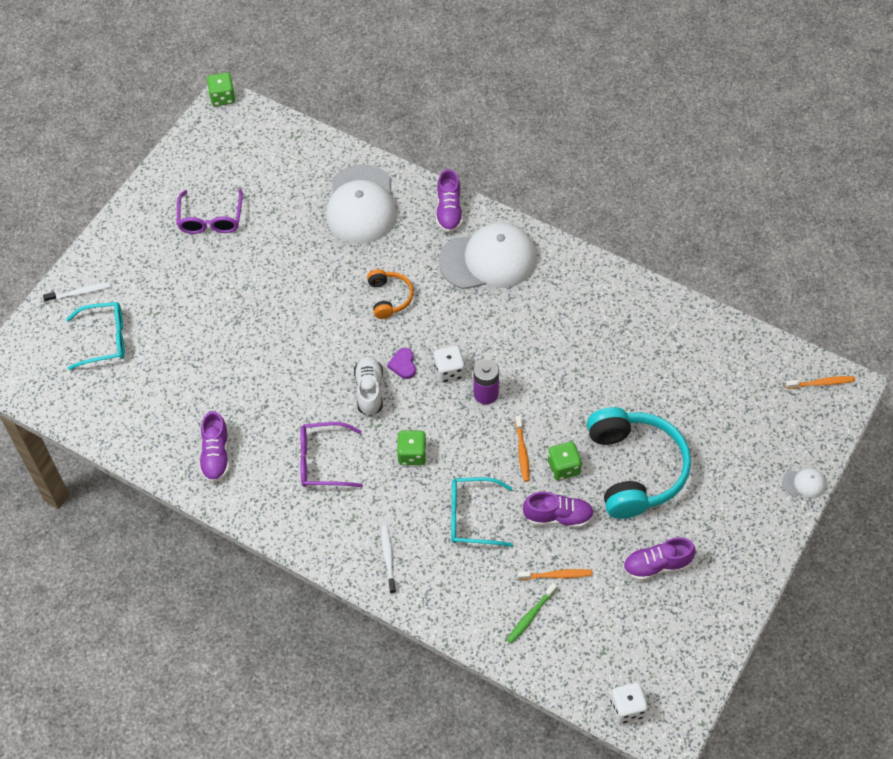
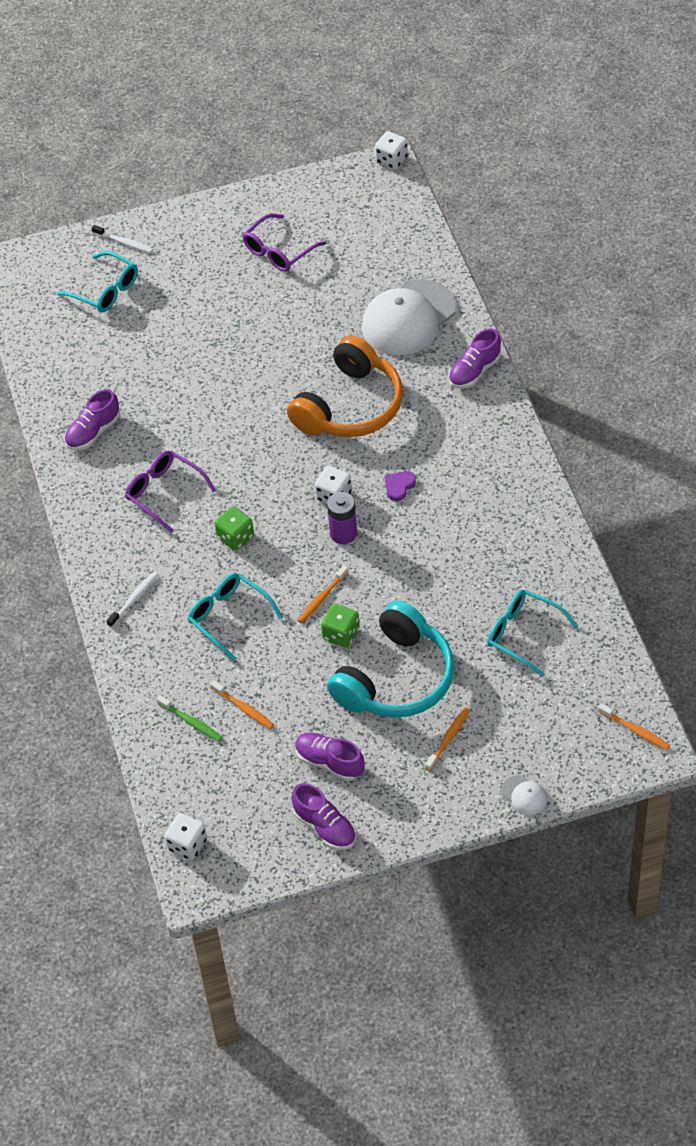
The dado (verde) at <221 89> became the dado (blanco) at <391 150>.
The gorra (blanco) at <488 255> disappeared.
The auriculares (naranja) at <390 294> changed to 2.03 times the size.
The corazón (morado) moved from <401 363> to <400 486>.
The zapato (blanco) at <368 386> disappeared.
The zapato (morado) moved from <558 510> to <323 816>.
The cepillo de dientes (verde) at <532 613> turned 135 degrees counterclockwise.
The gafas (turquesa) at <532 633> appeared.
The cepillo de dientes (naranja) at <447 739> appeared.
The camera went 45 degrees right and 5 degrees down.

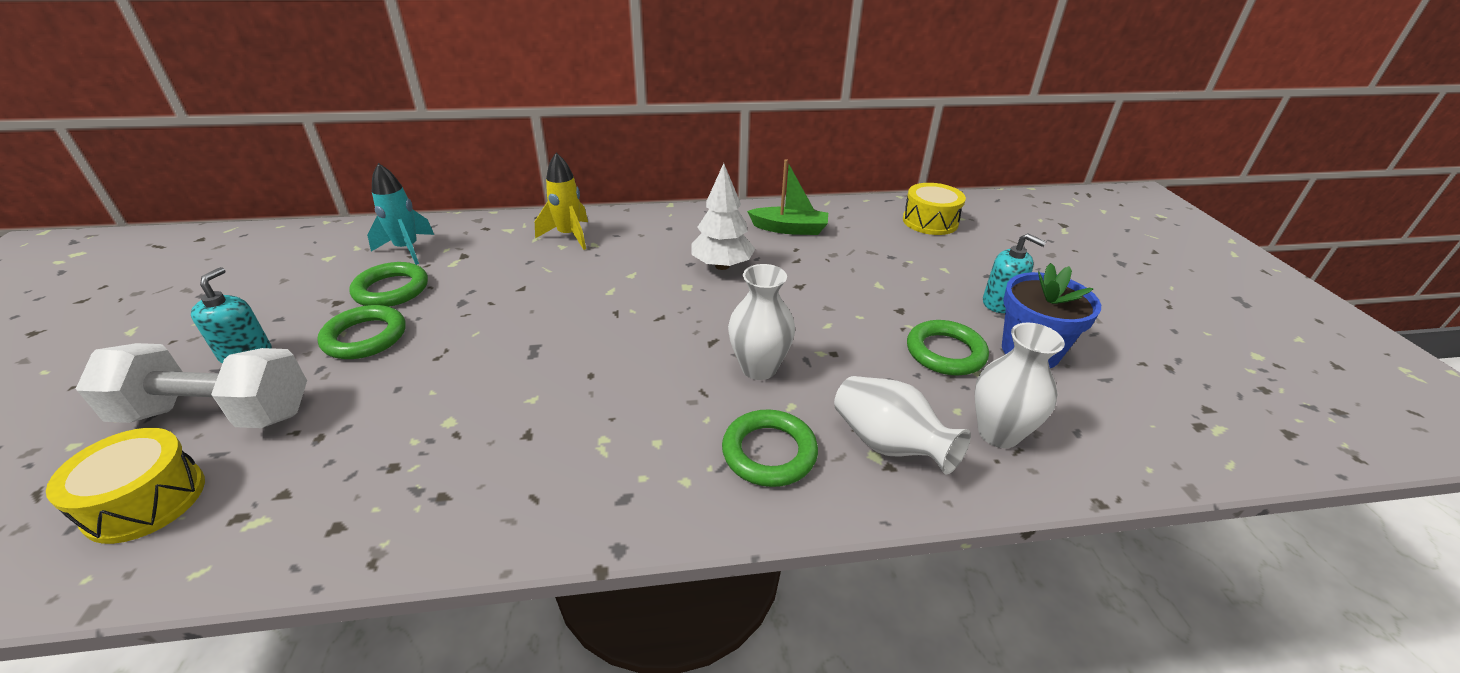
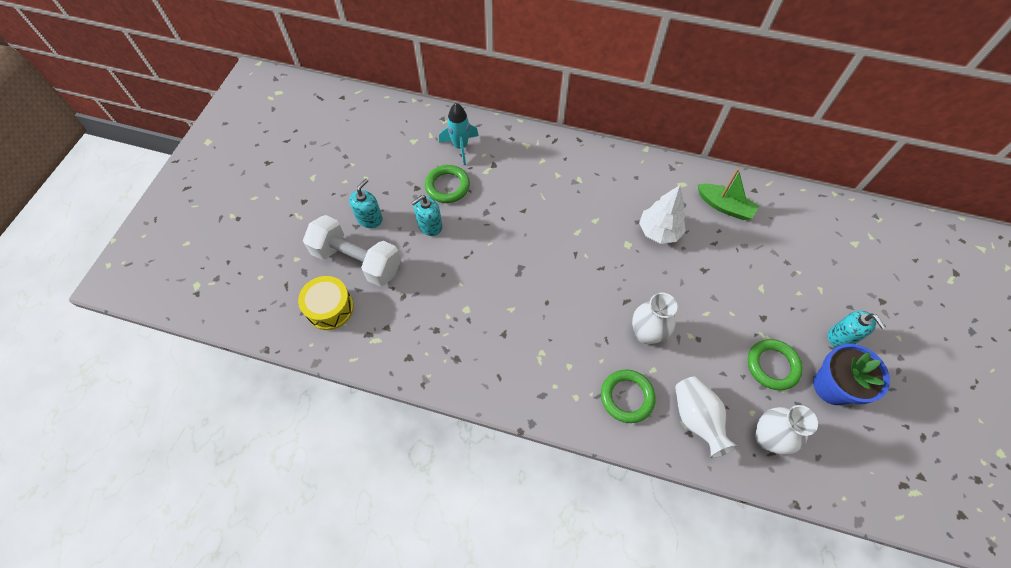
The cohete (amarillo) at <561 201> disappeared.
The tambor (amarillo) at <934 209> disappeared.
The anillo (verde) at <361 332> was replaced by the dispensador de jabón (turquesa) at <426 215>.
The camera went 25 degrees right and 25 degrees up.

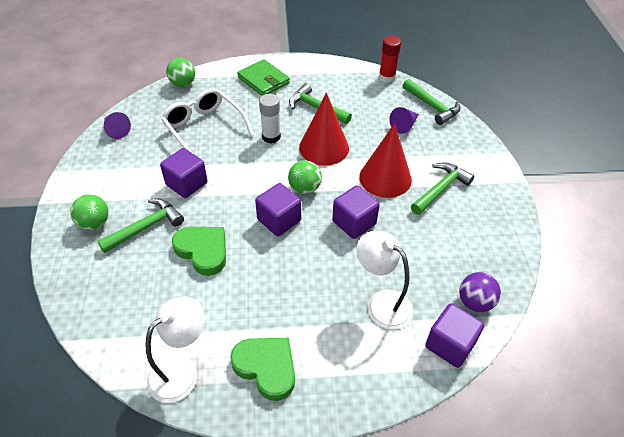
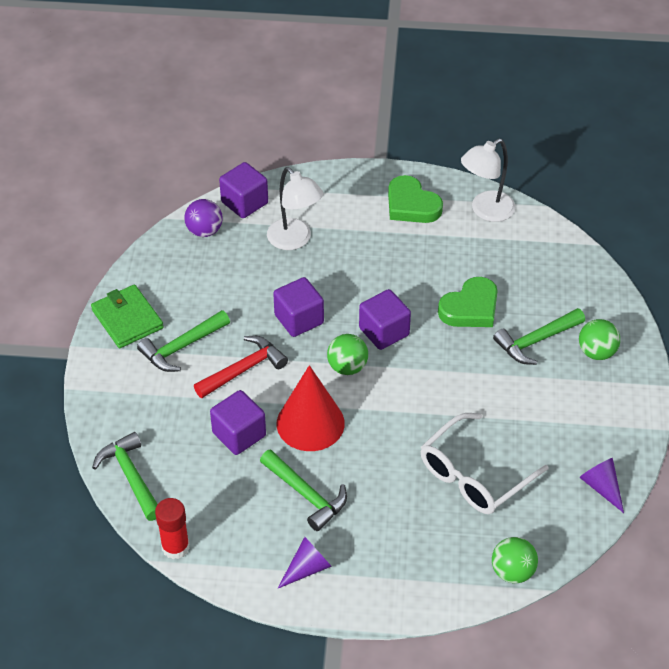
The cartera (verde) moved from <263 77> to <127 316>.
The gafas (blanco) at <207 120> turned 75 degrees clockwise.
The barra de pegamento (blanco) at <270 118> disappeared.
The cono (morado) moved from <404 120> to <304 563>.
The cono (rojo) at <385 160> was replaced by the martillo (rojo) at <241 367>.
The cubo (morado) moved from <184 173> to <238 422>.
The corazón (verde) at <199 251> turned 90 degrees counterclockwise.
The camera went 170 degrees left and 0 degrees up.

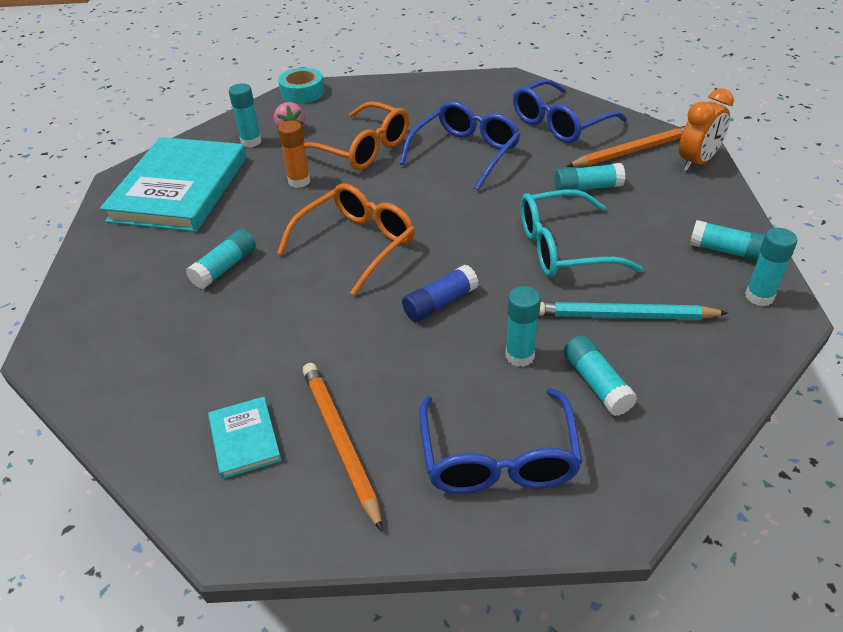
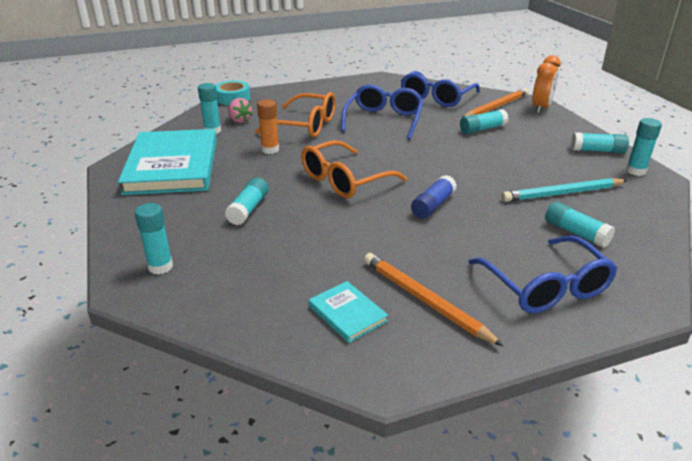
The gafas (naranja) at <346 239> turned 150 degrees counterclockwise.
The gafas (turquesa) at <582 233> disappeared.
The barra de pegamento (turquesa) moved from <523 326> to <154 239>.
The camera went 20 degrees left and 10 degrees down.

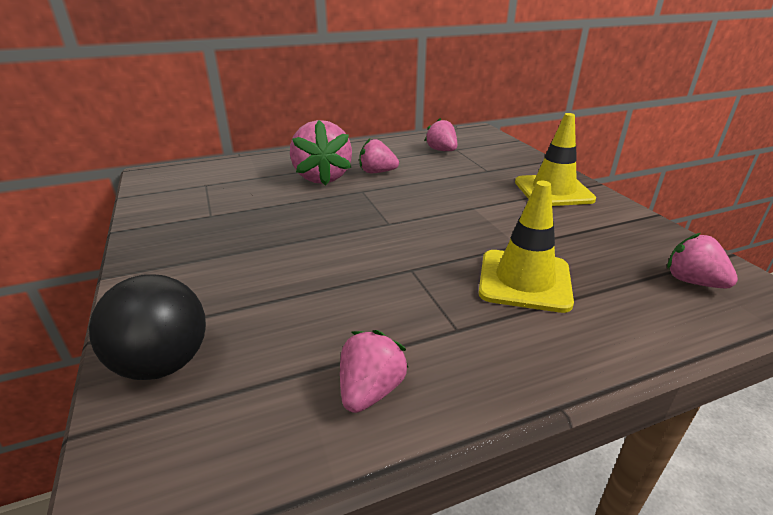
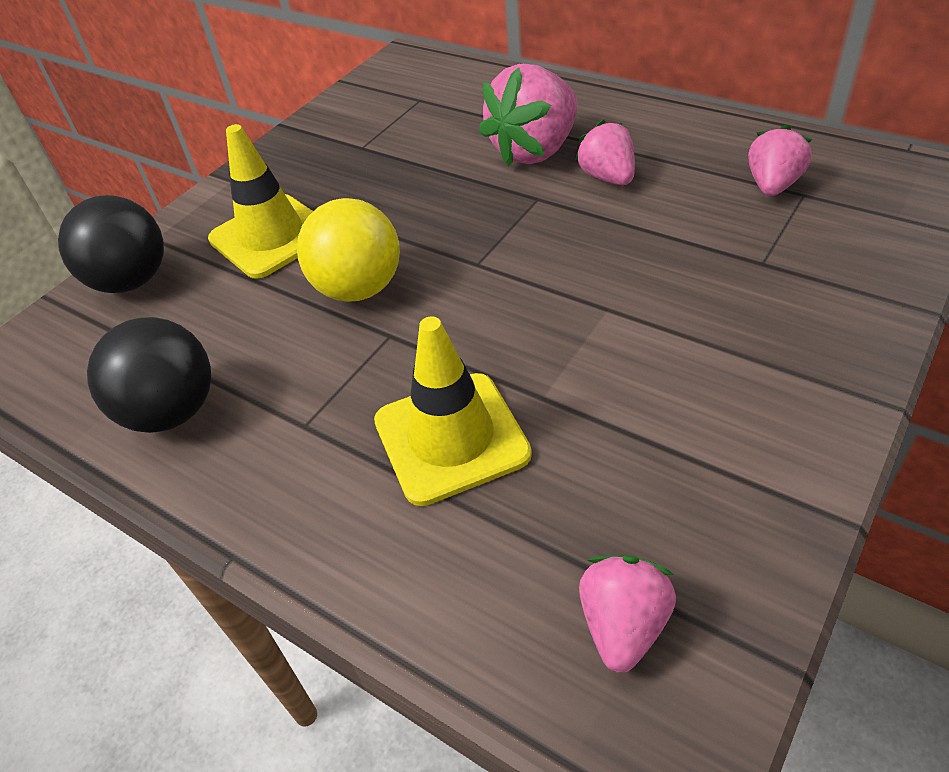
The cono de tráfico (amarillo) moved from <555 159> to <260 201>.
The fresa (rosa) at <374 371> was replaced by the pelota (negro) at <149 375>.
The pelota (amarillo) at <348 250> appeared.
The camera went 60 degrees right and 15 degrees up.

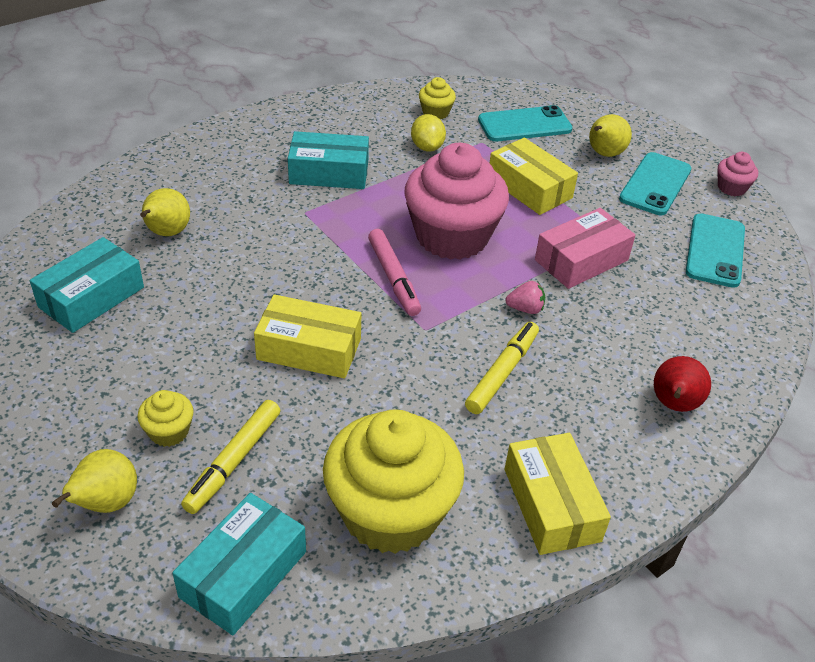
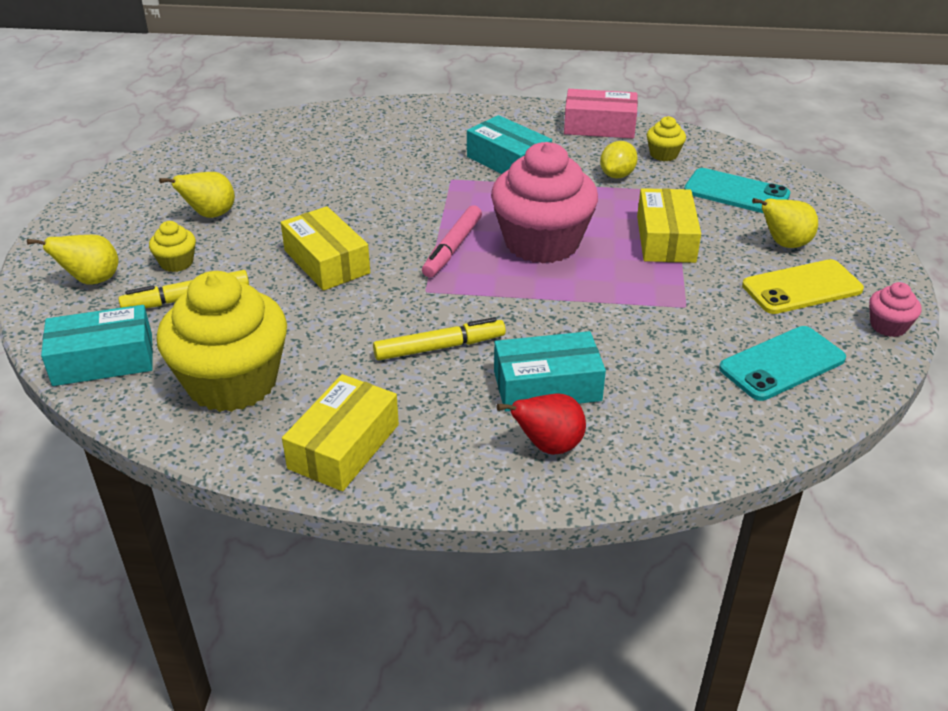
The móvil (turquesa) at <655 183> became the móvil (amarillo) at <803 286>.
The pera (amarillo) moved from <165 212> to <197 195>.
The caja (rosa) moved from <585 248> to <601 113>.
The caja (turquesa) moved from <87 285> to <550 371>.
The fresa (rosa) at <525 297> disappeared.
The camera went 45 degrees right and 5 degrees down.

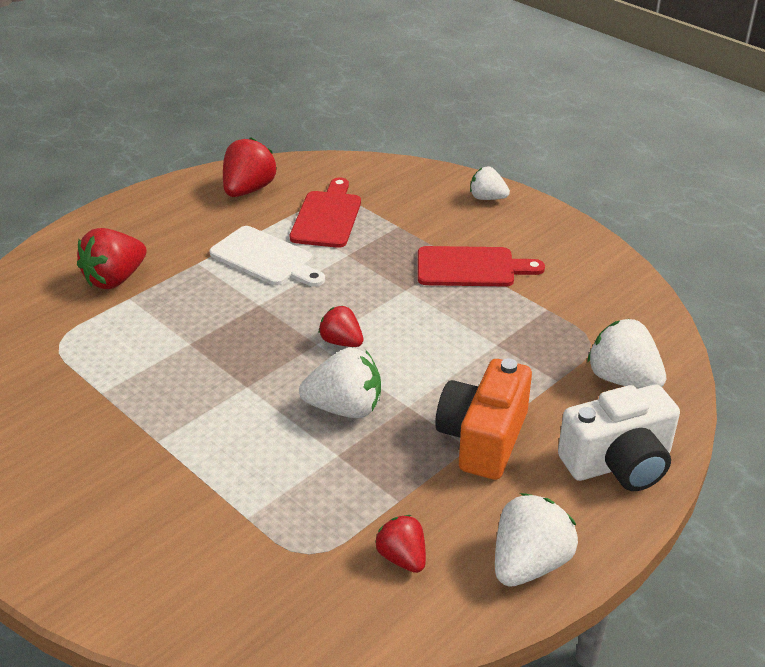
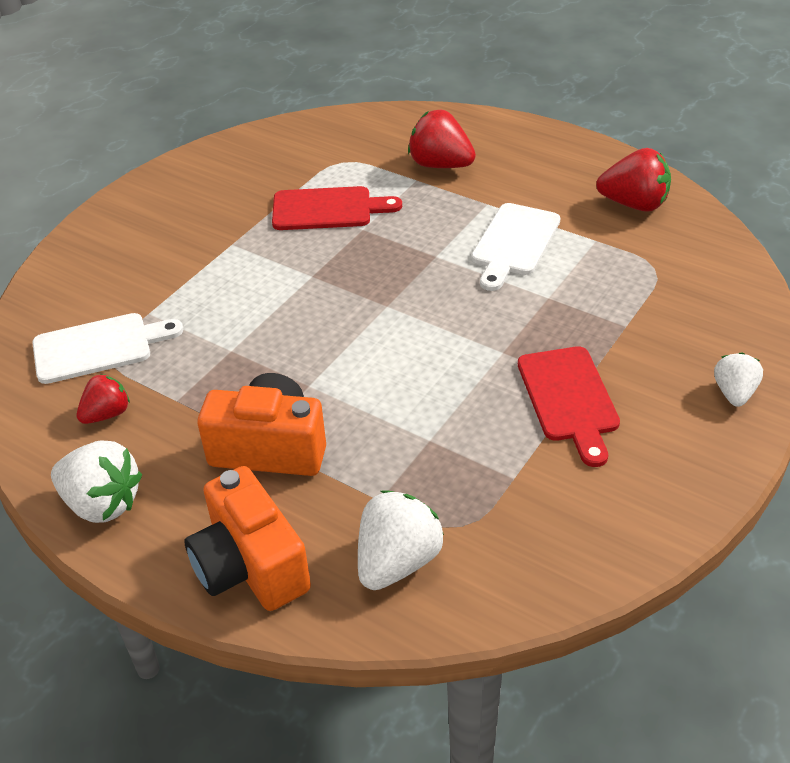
The tabla de cortar (rojo) moved from <325 213> to <337 208>.
The fresa (rojo) at <341 326> disappeared.
The fresa (blanco) at <340 383> disappeared.
The cámara (blanco) at <619 438> became the cámara (naranja) at <248 538>.
The tabla de cortar (blanco) at <107 348> appeared.
The camera went 80 degrees right and 5 degrees up.

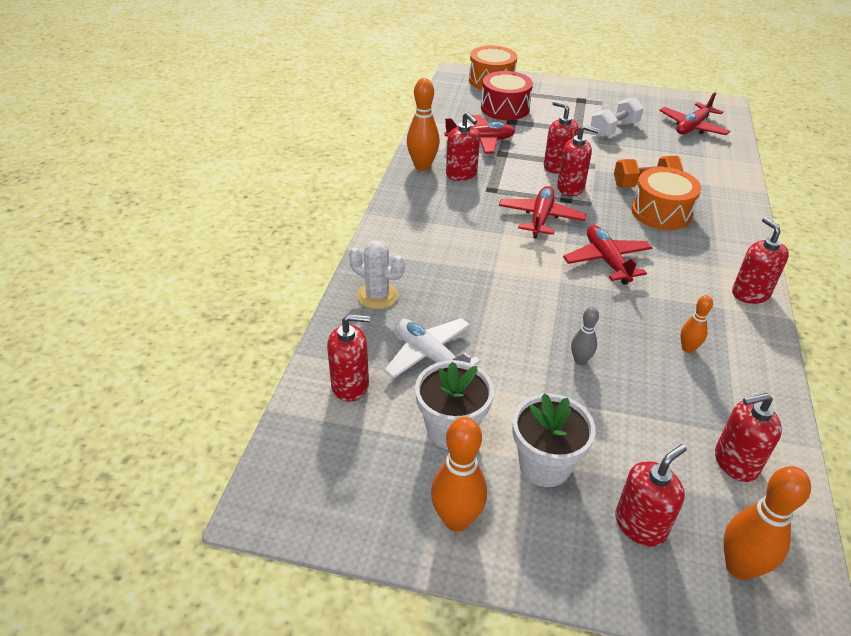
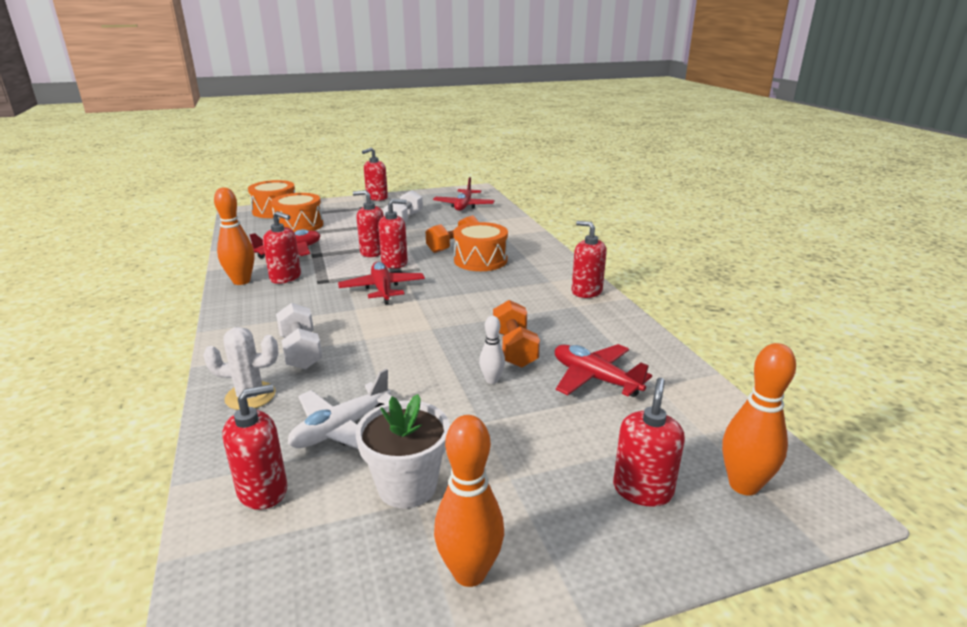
The tambor (rojo) at <507 95> became the tambor (naranja) at <297 212>.
The avión (rojo) moved from <607 255> to <603 370>.
The bolo (naranja) at <697 324> disappeared.
The bolo (gris) at <585 336> became the bolo (blanco) at <492 350>.
The avión (blanco) at <432 348> turned 60 degrees counterclockwise.
The maceta (blanco) at <554 440> disappeared.
The dispensador de jabón (rojo) moved from <748 437> to <375 174>.
The mancuerna (naranja) at <516 334> appeared.
The mancuerna (blanco) at <299 336> appeared.
The camera went 30 degrees left and 15 degrees down.

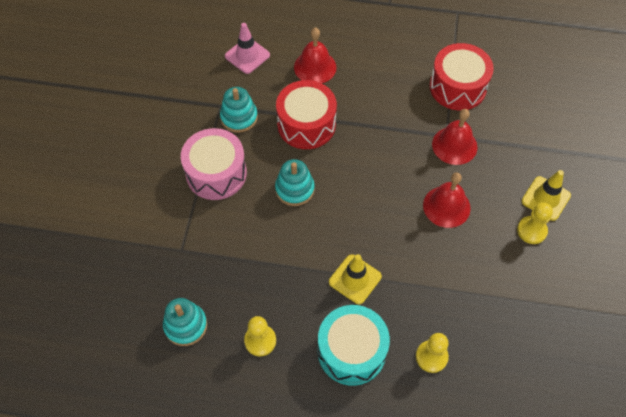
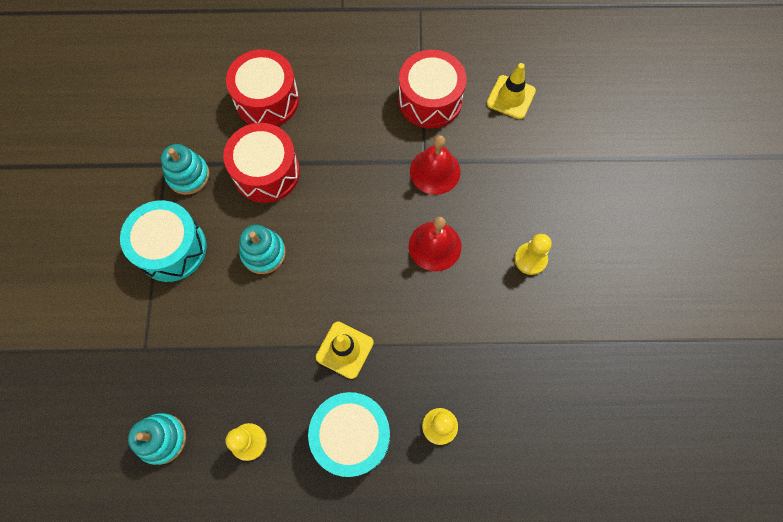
The cono de tráfico (rosa) at <247 48> disappeared.
The campana (rojo) at <315 55> was replaced by the tambor (rojo) at <262 87>.
The tambor (rosa) at <214 164> became the tambor (turquesa) at <163 241>.
The cono de tráfico (amarillo) moved from <546 195> to <511 91>.
The camera went 10 degrees left and 10 degrees up.

